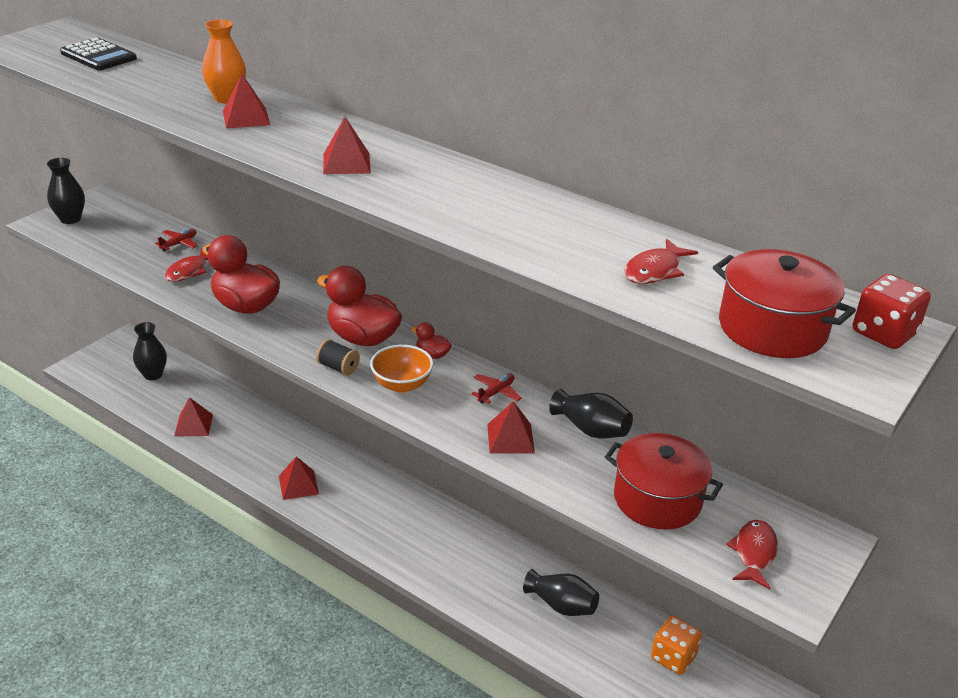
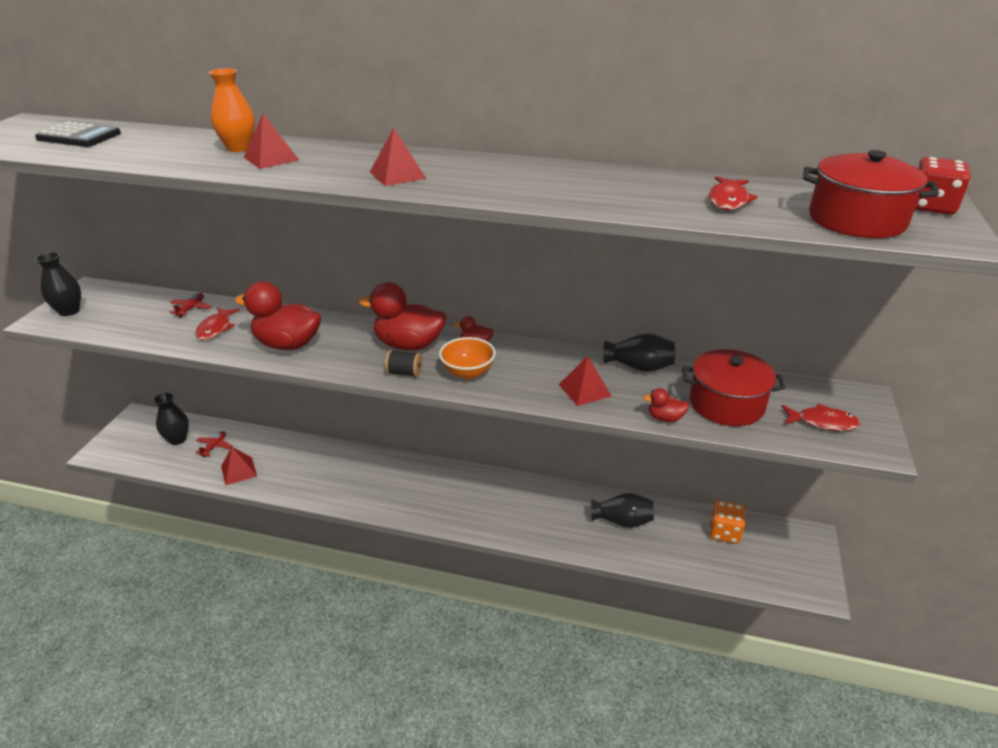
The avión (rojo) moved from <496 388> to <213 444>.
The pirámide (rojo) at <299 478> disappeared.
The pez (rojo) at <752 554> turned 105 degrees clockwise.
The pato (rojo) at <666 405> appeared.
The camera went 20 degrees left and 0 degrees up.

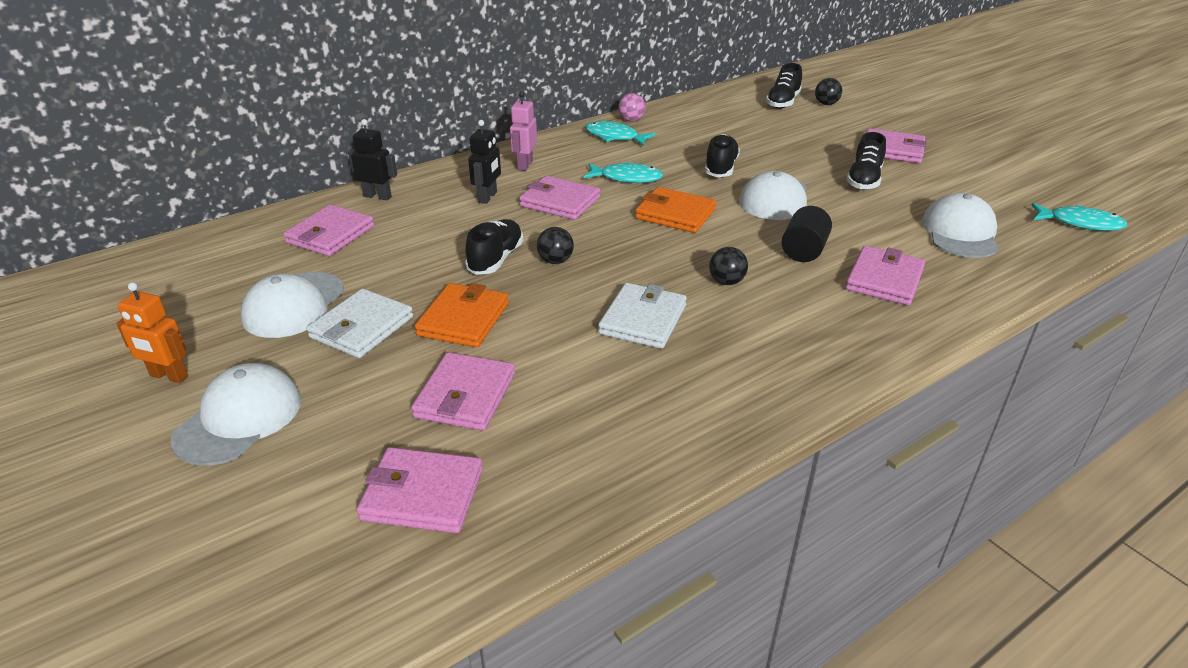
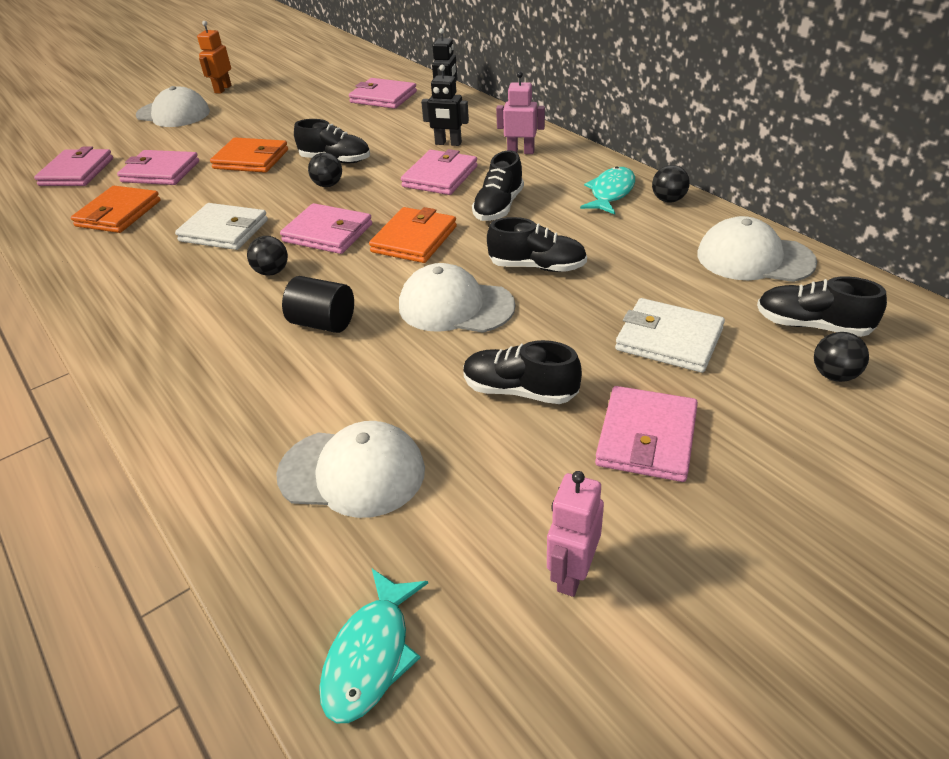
The pelota (rosa) at <632 107> became the pelota (negro) at <671 184>.
The pez (turquesa) at <623 172> was replaced by the zapato (negro) at <498 185>.
The cartera (rosa) moved from <885 275> to <326 228>.
The gorra (blanco) moved from <292 305> to <757 249>.
The cartera (blanco) moved from <360 323> to <670 335>.
The cartera (naranja) at <116 209> appeared.
The robot (rosa) at <575 534> appeared.
The camera went 90 degrees right and 5 degrees up.

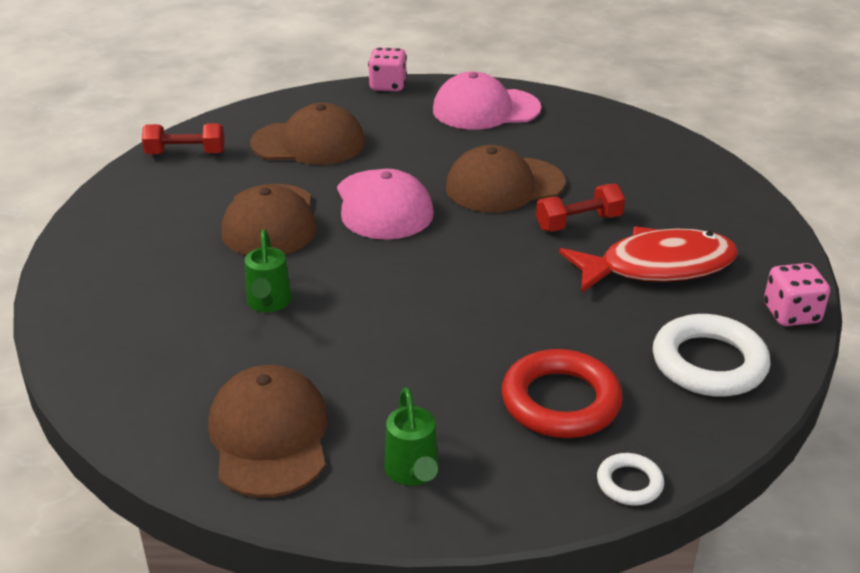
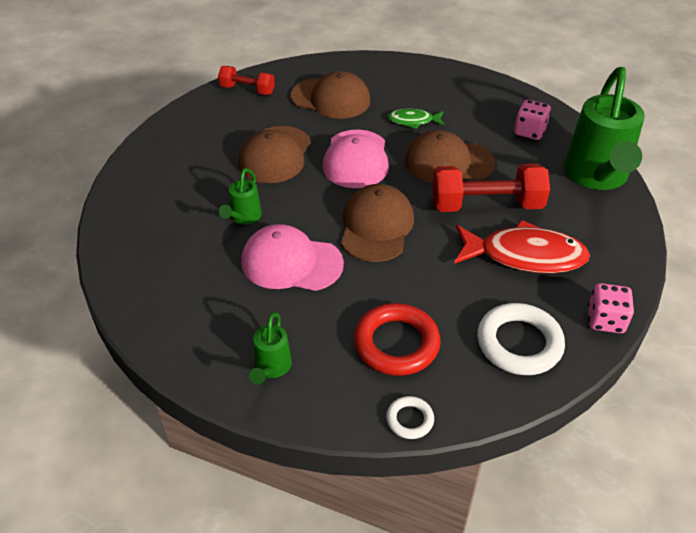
The dado (rosa) moved from <387 69> to <532 120>.
The gorra (rosa) moved from <487 101> to <292 257>.
The mancuerna (rojo) at <580 208> changed to 1.71 times the size.
The gorra (marrón) moved from <268 431> to <377 223>.
The regadera (verde) at <604 128> appeared.
The pez (verde) at <416 118> appeared.
The camera went 20 degrees right and 10 degrees up.

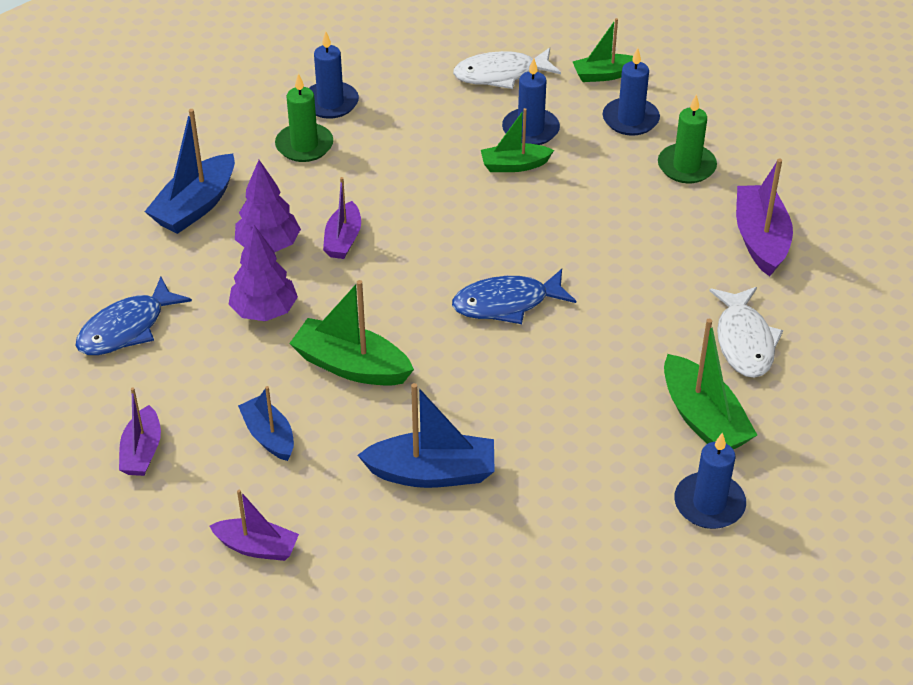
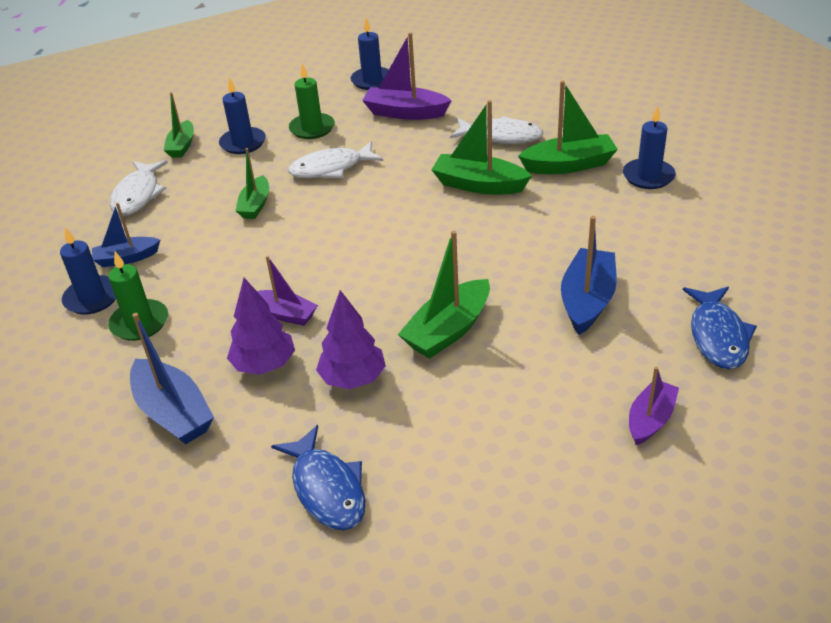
The vela (azul) moved from <531 101> to <369 54>.
The pez (azul) moved from <514 296> to <720 328>.
The barco (azul) moved from <266 423> to <126 235>.
The barco (morado) at <140 431> disappeared.
The barco (verde) at <481 147> appeared.
The pez (blanco) at <335 159> appeared.
The camera went 70 degrees left and 5 degrees down.

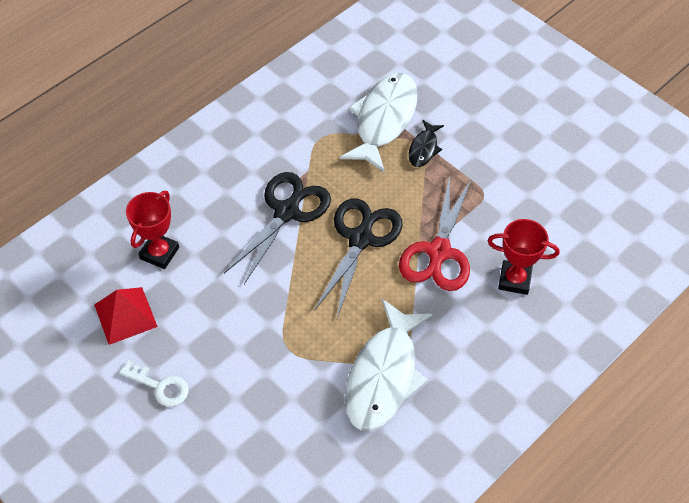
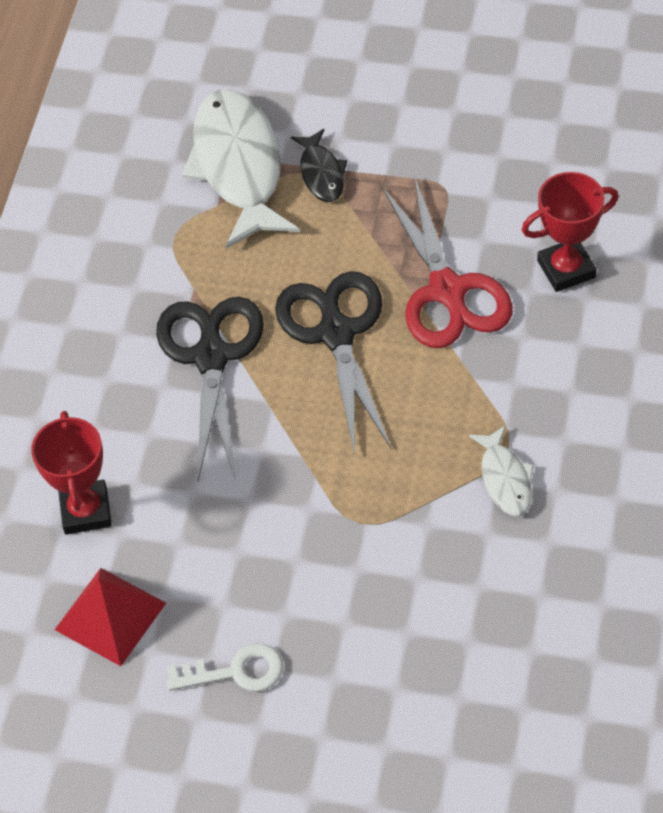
The pez (blanco) at <388 365> changed to 0.48 times the size.
The camera went 30 degrees left and 0 degrees up.

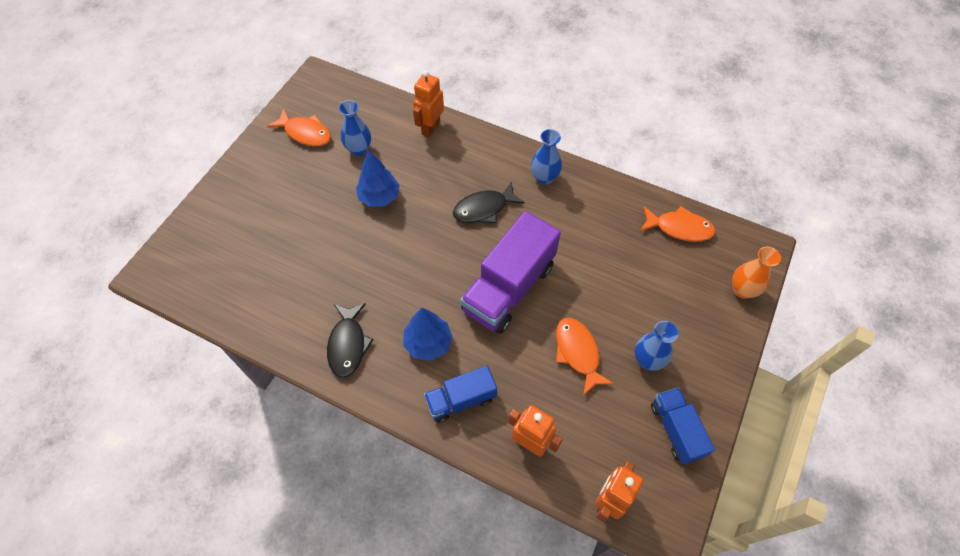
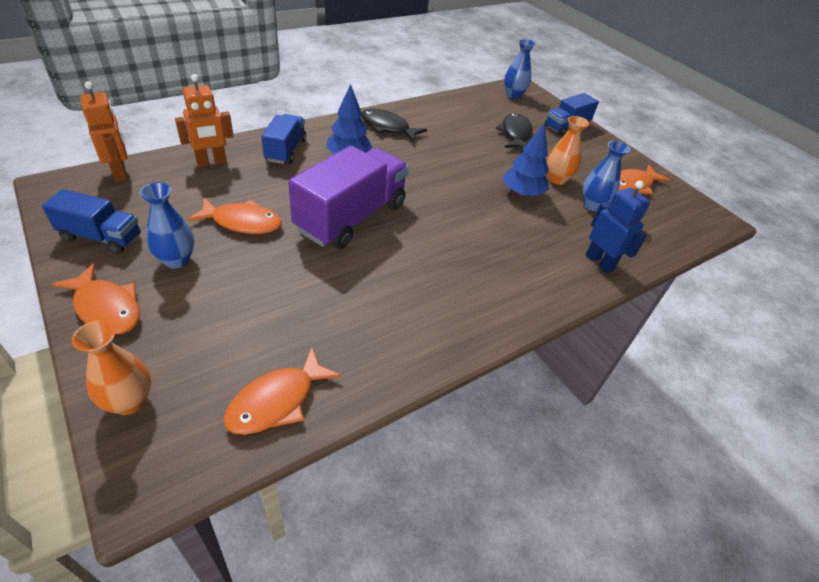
The robot (naranja) at <428 103> became the robot (azul) at <618 227>.
The florero (azul) moved from <546 157> to <520 69>.
The pez (negro) moved from <489 202> to <514 131>.
The camión (morado) at <510 272> turned 60 degrees clockwise.
The camión (azul) at <572 114> appeared.
The florero (naranja) at <568 150> appeared.
The pez (naranja) at <96 298> appeared.
The camera went 115 degrees right and 15 degrees down.

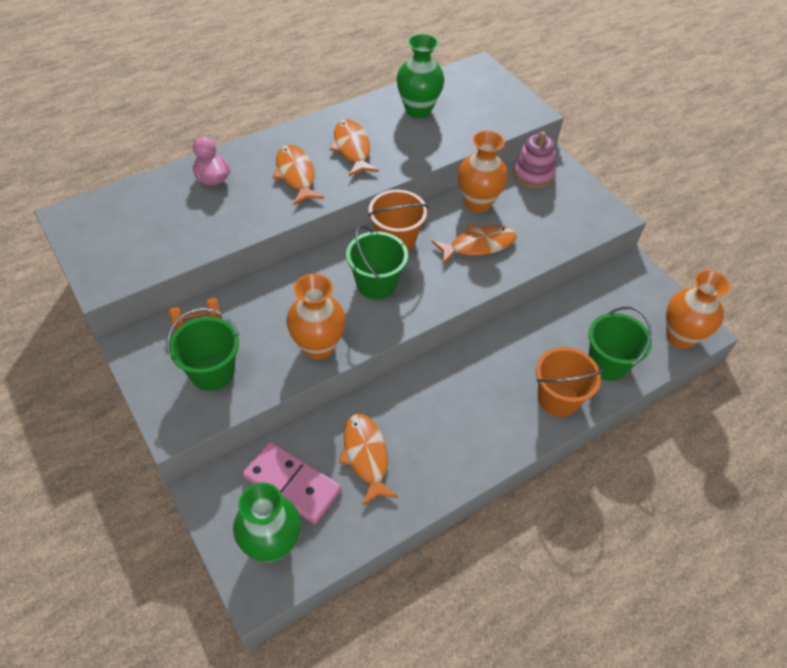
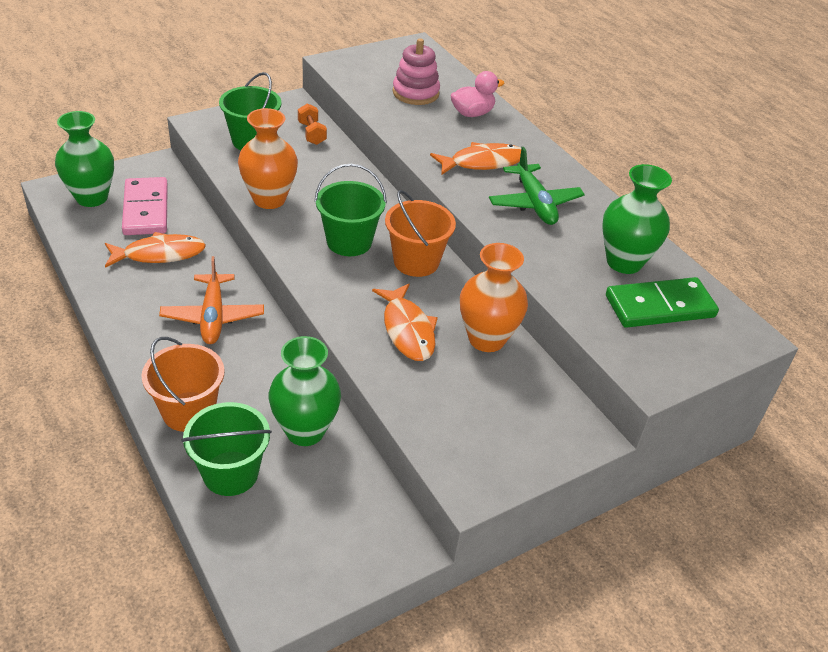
The pez (naranja) at <354 147> was replaced by the avión (verde) at <537 186>.
The juguete apilable (rosa) moved from <534 159> to <416 71>.
The florero (naranja) at <698 309> disappeared.
The ficha de dominó (rosa) at <292 482> turned 45 degrees counterclockwise.
The avión (naranja) at <211 300> appeared.
The ficha de dominó (verde) at <662 302> appeared.
The florero (verde) at <304 391> appeared.
The camera went 90 degrees right and 10 degrees down.

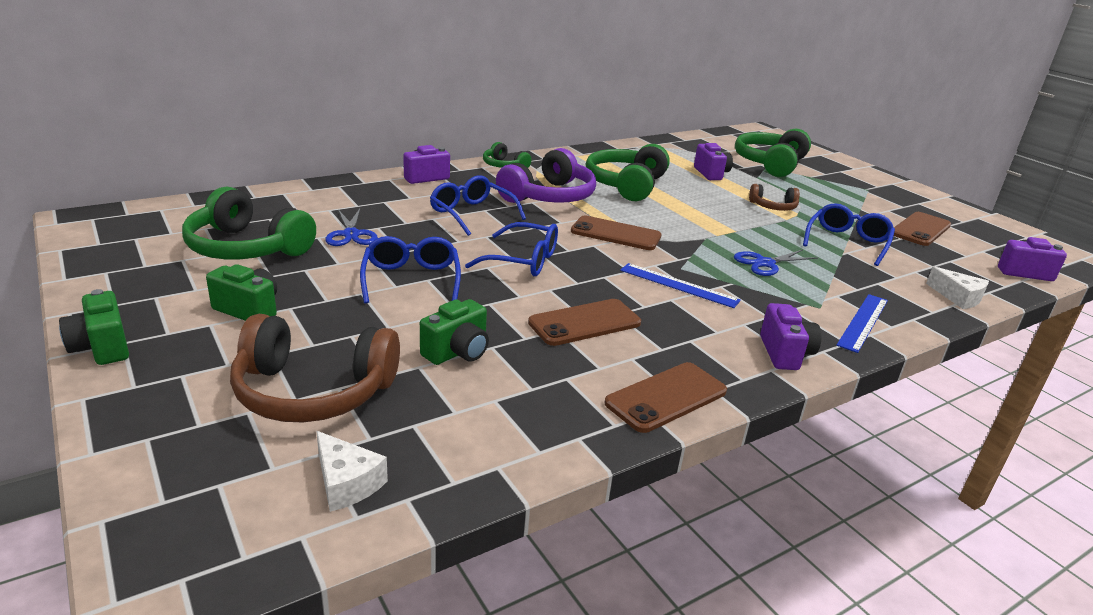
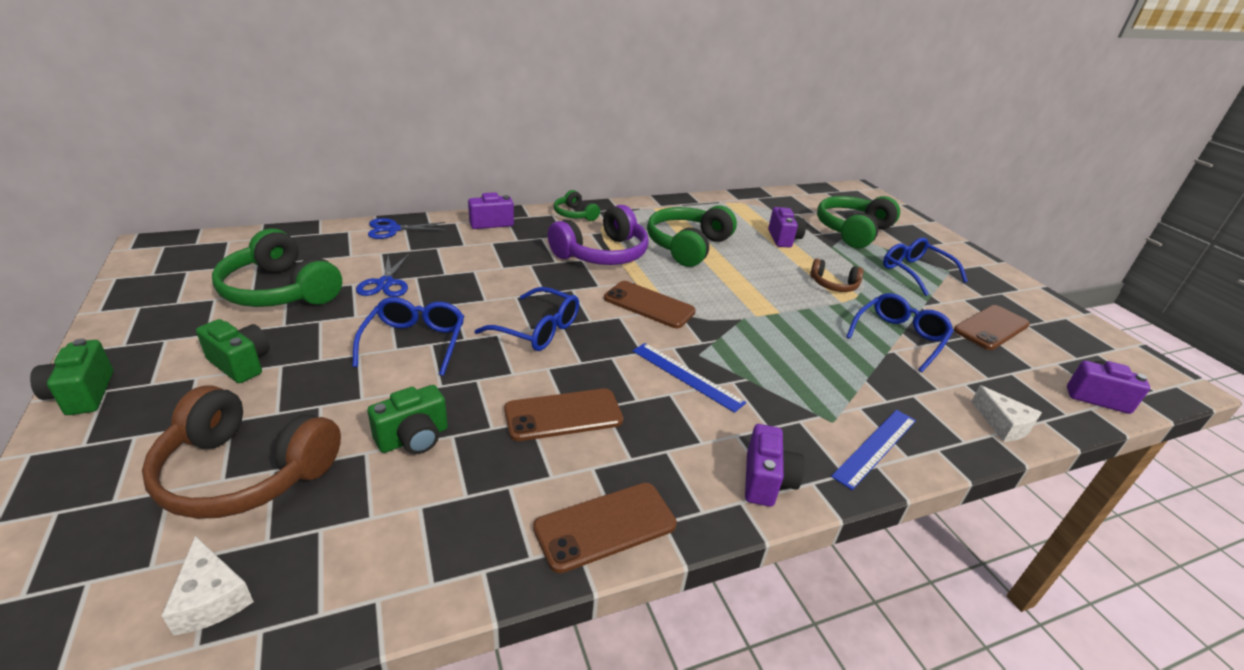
The gafas (azul) moved from <478 205> to <925 267>.
The tijeras (azul) moved from <776 263> to <407 228>.
The camera went 10 degrees right and 5 degrees up.

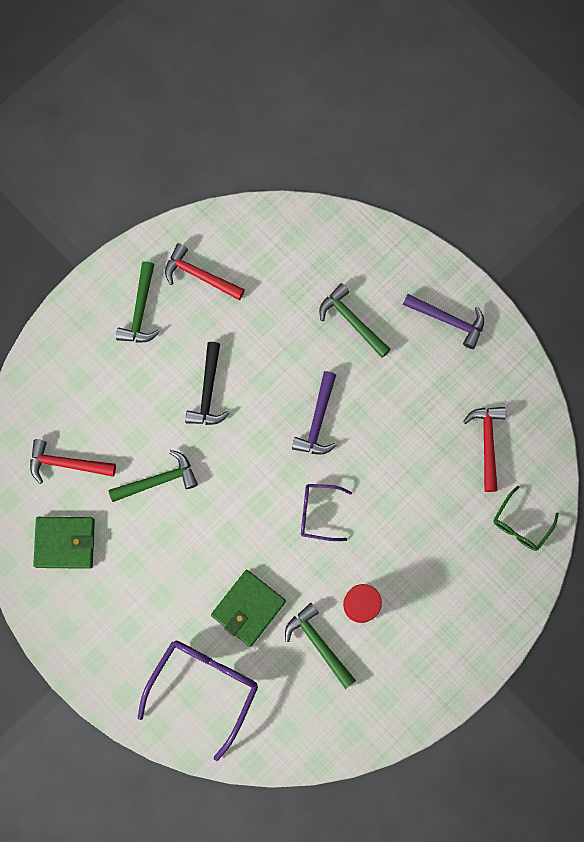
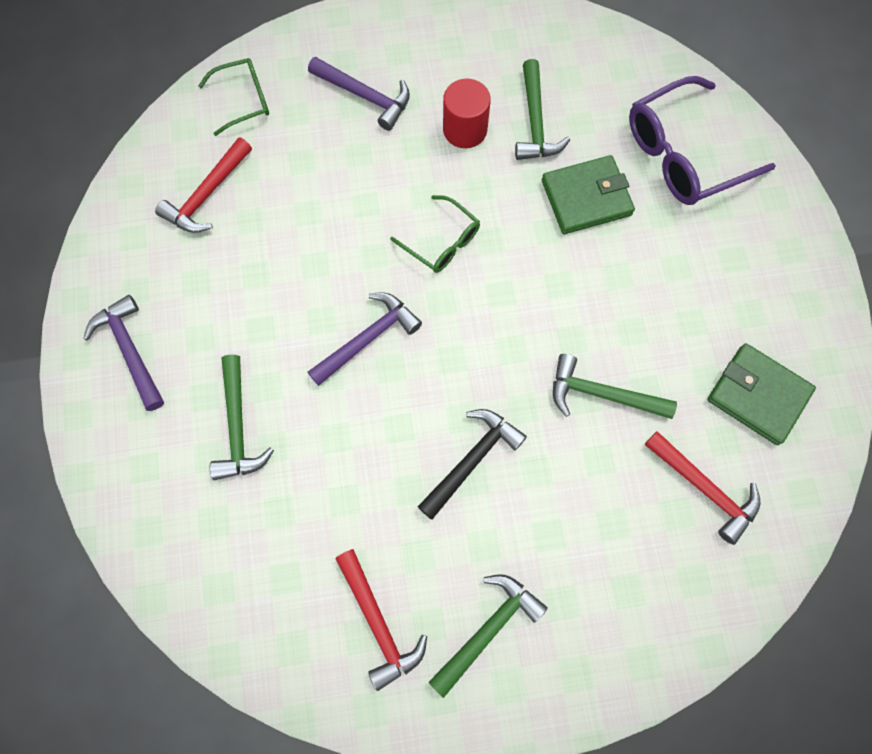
The gafas (morado) at <326 512> became the gafas (verde) at <435 234>.
The martillo (morado) at <359 94> appeared.
The camera went 145 degrees left and 5 degrees down.

